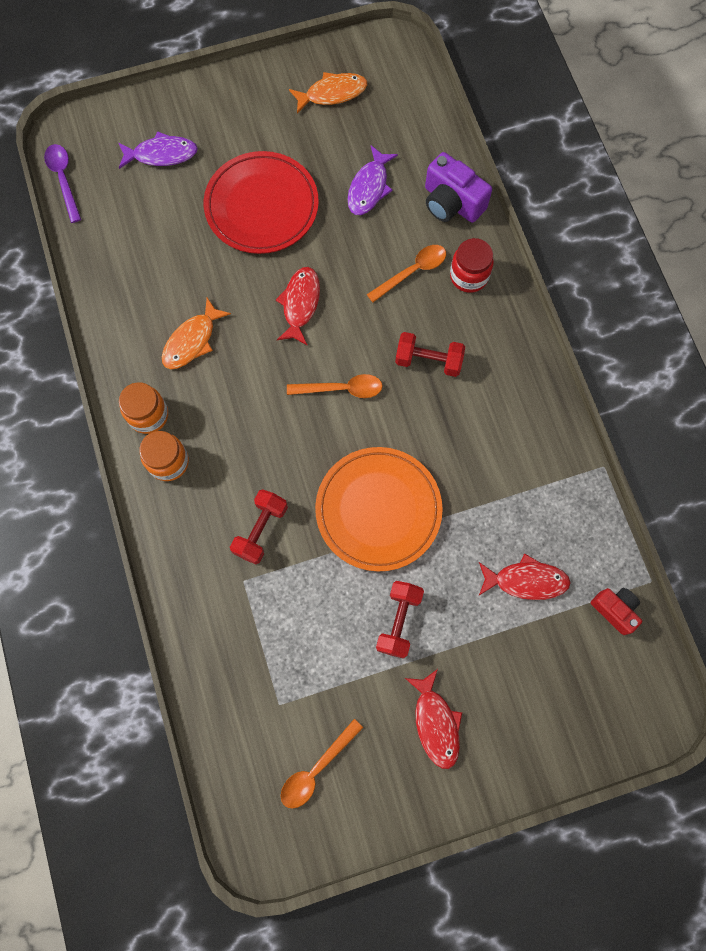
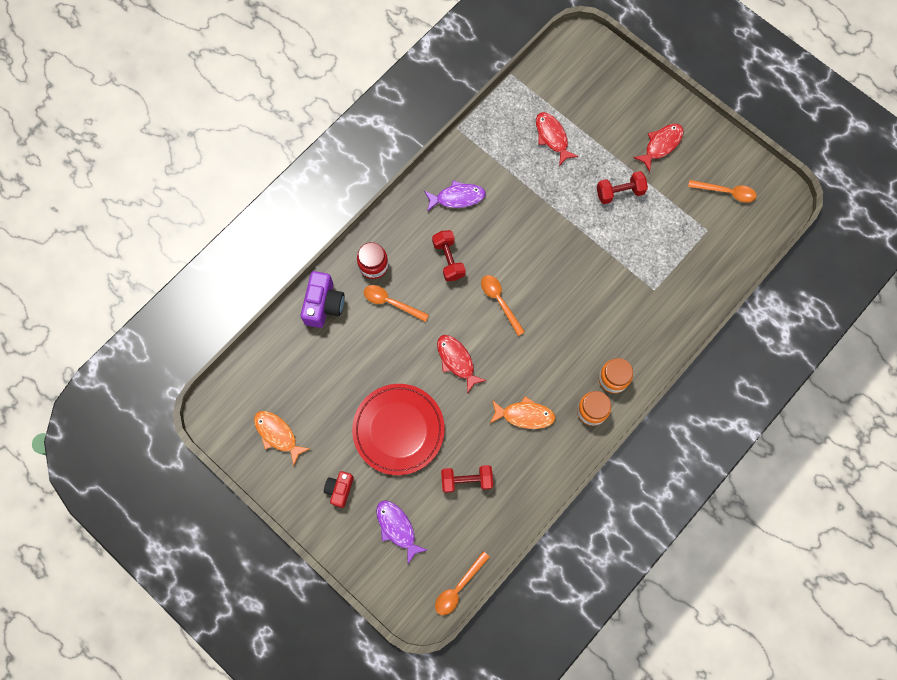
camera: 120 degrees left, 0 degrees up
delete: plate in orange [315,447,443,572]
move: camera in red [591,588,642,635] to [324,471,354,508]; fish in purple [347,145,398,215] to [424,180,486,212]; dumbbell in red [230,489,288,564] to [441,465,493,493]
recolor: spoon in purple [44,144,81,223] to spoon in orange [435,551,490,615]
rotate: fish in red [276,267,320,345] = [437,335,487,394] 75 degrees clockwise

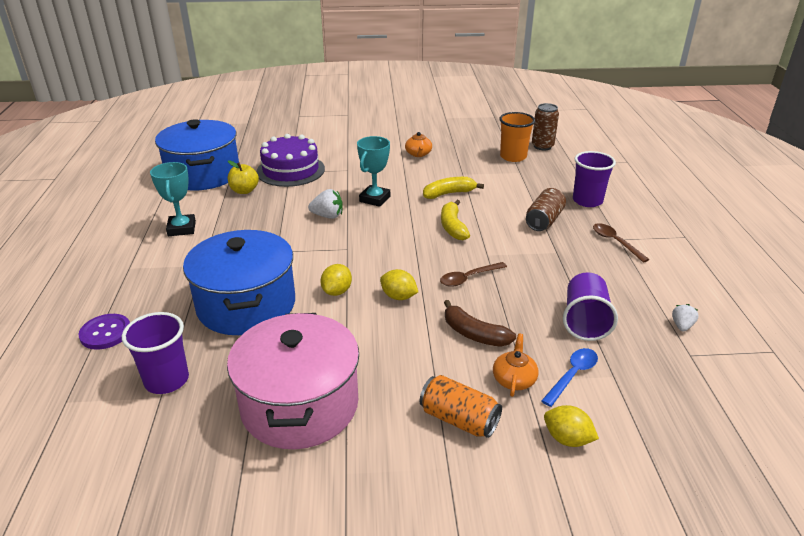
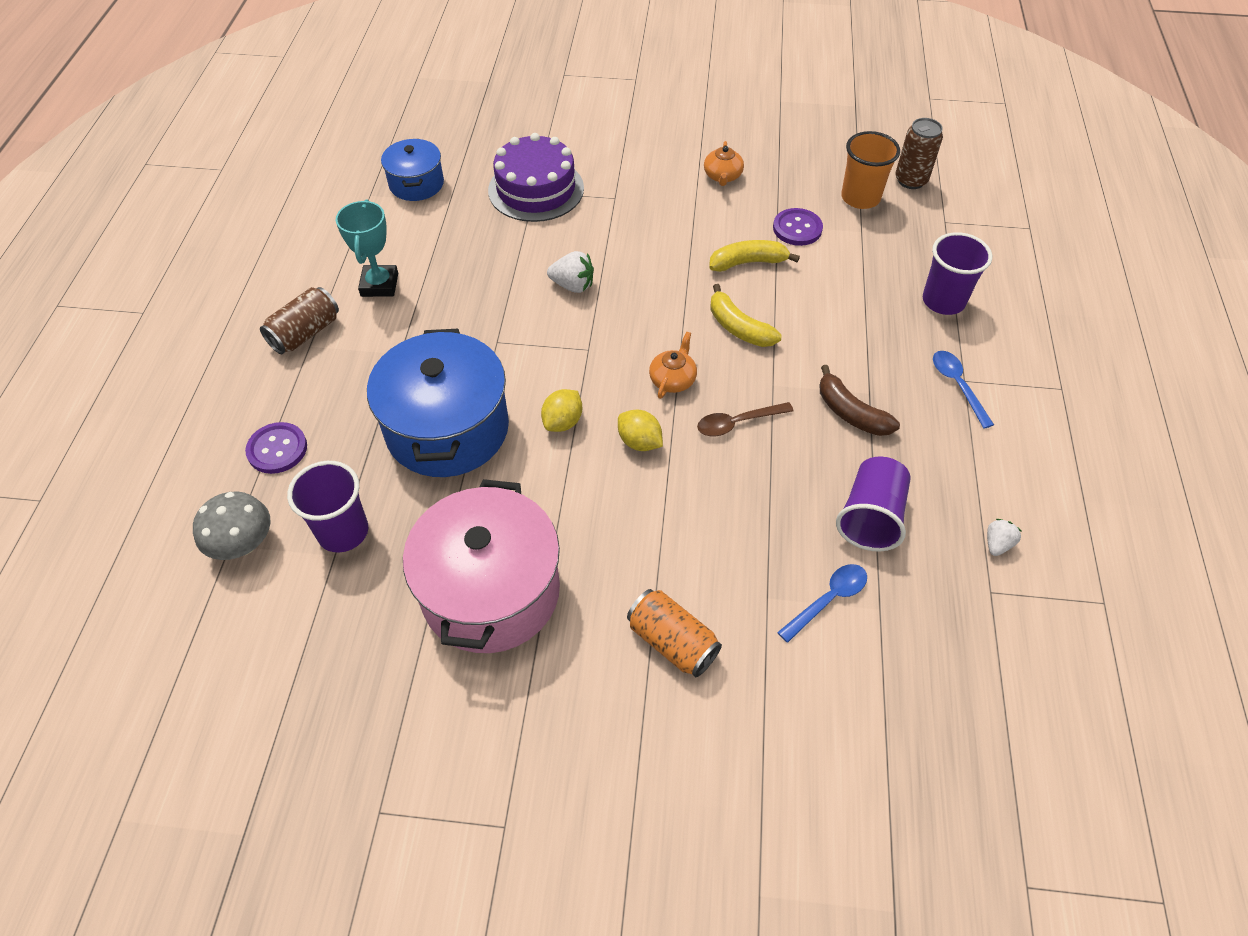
camera: 10 degrees right, 20 degrees up
delete: apple in yellow [228,160,259,194]; trophy in turquoise [357,136,390,207]; lemon in yellow [544,405,599,447]
insert: mushroom in grey [193,491,271,560]; button in purple [773,208,823,246]
move: can in brown [526,188,566,231] to [260,287,339,354]; teapot in orange [493,333,539,397] to [649,332,697,399]; banana in brown [444,300,516,347] to [820,365,900,436]
recolor: spoon in brown [593,223,650,263] to spoon in blue [933,351,994,428]
rotate: banana in yellow [441,200,470,240] = [710,284,782,347] 45 degrees counterclockwise
resize: pot in blue [155,119,239,190] = [381,139,444,201] x0.55

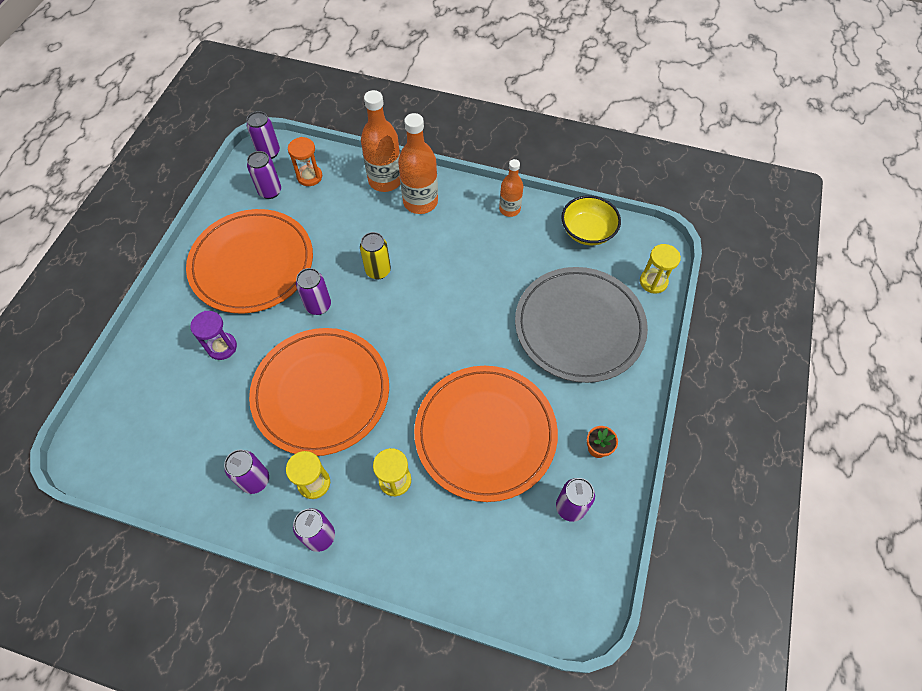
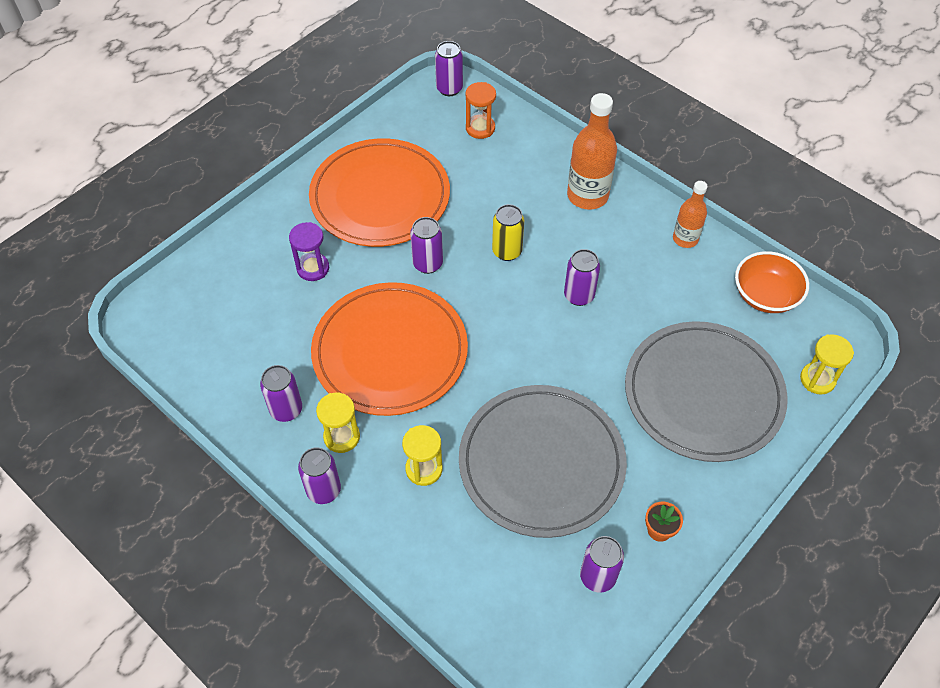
camera: 25 degrees right, 5 degrees down
delete: bottle in orange [361,90,400,192]
move: can in purple [247,151,281,199] to [564,249,600,306]
recolor: plate in orange [414,366,558,502] to plate in grey [459,385,627,538]; bowl in yellow [561,195,621,245] to bowl in orange [735,251,809,313]

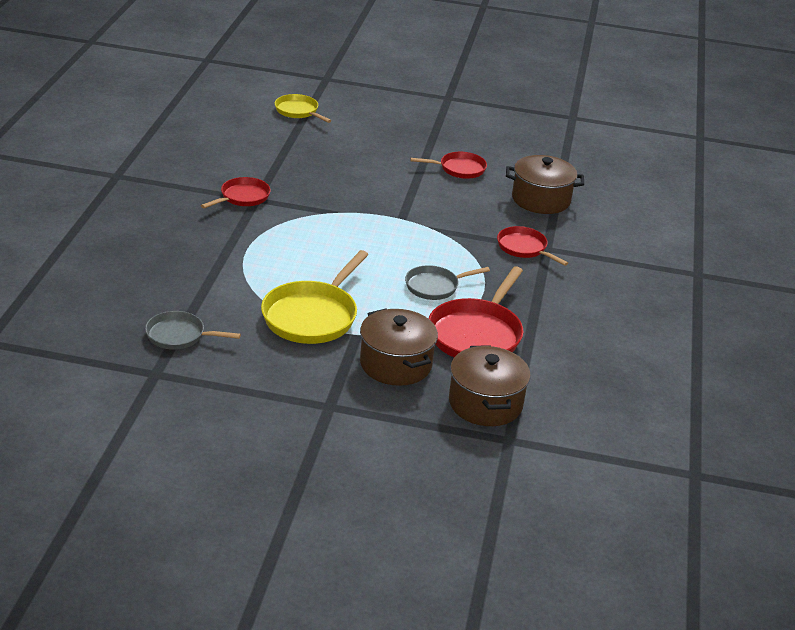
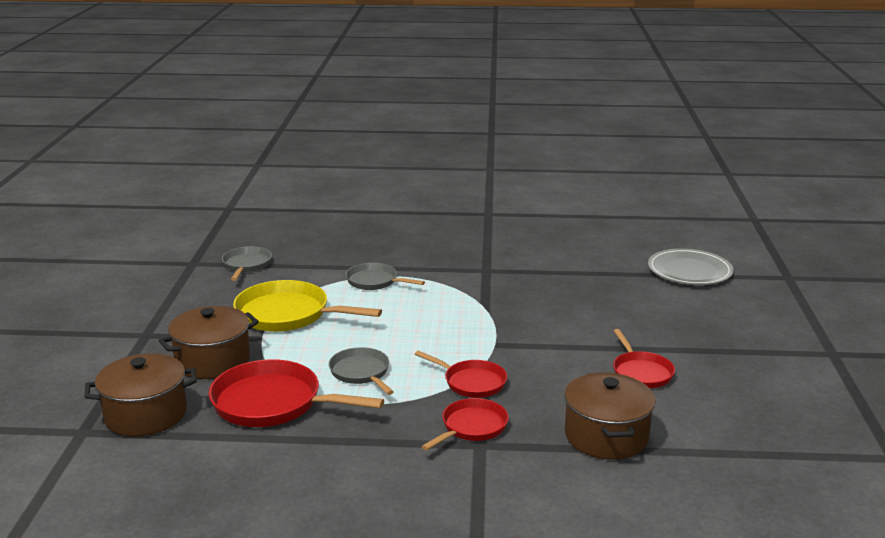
camera: 85 degrees right, 10 degrees down
insert: pan in grey [346,263,425,290]
move: pan in red [201,177,271,208] to [415,351,507,398]
replace: pan in yellow [275,94,332,123] to plate in grey [648,248,734,285]

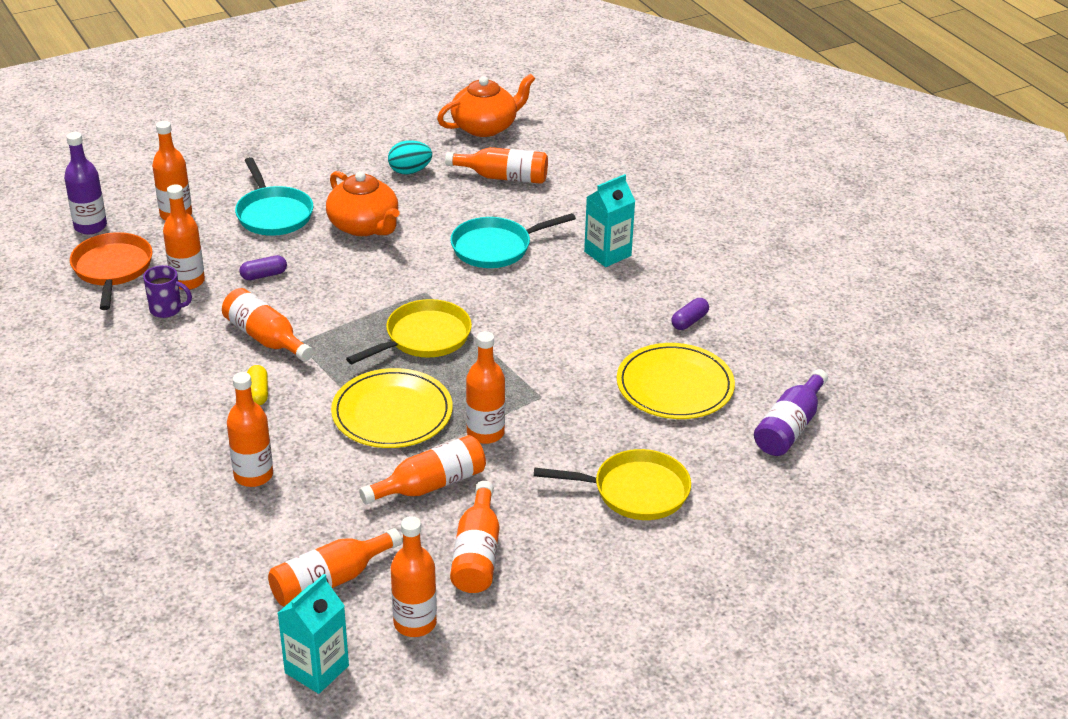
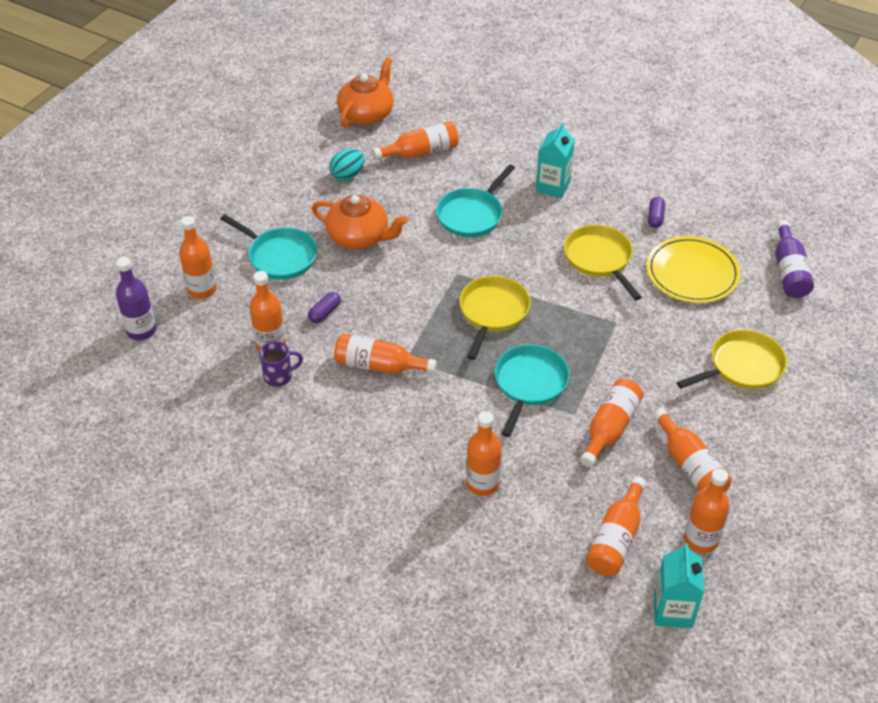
camera: 30 degrees left, 10 degrees up
delete: pan in orange [70,232,153,310]; capsule in yellow [247,365,268,406]; bottle in orange [466,331,505,444]
insert: pan in yellow [564,225,641,300]
replace: plate in yellow [331,368,453,448] to pan in turquoise [495,344,570,437]

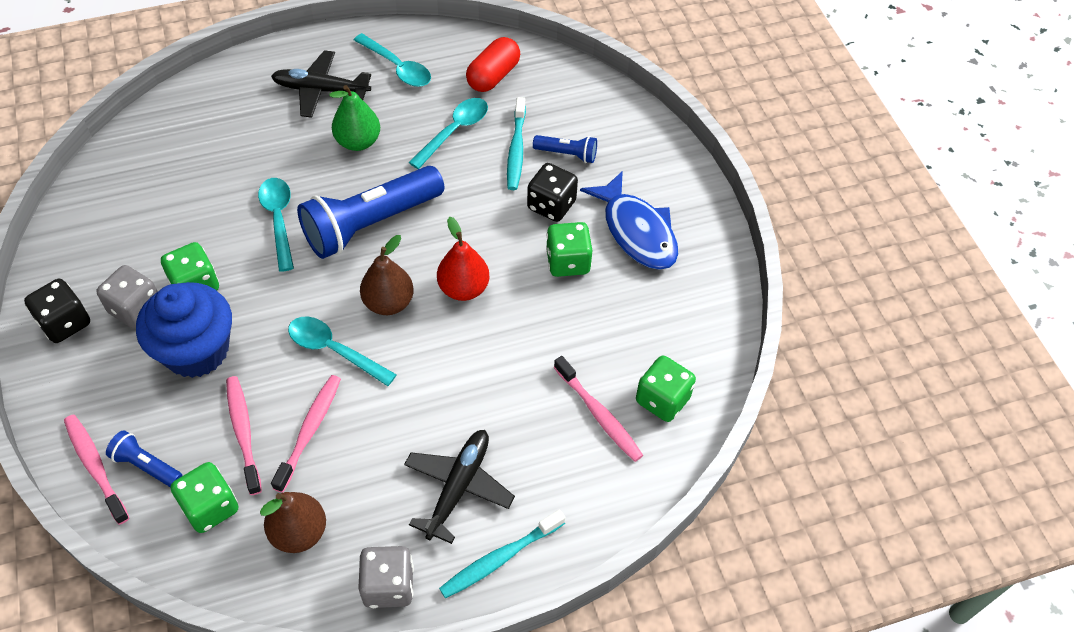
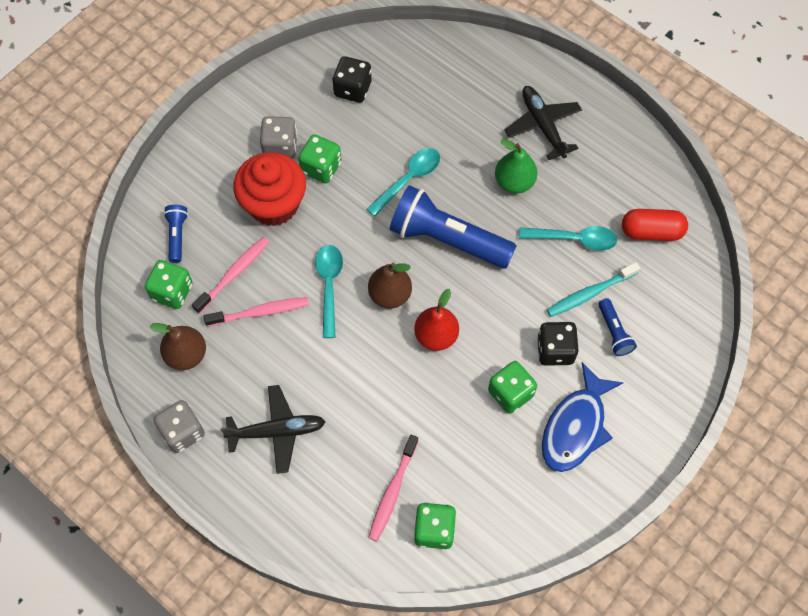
camera: 60 degrees right, 10 degrees up
delete: toothbrush in pink [64,414,129,525]; spoon in turquoise [354,33,431,87]; toothbrush in turquoise [439,509,565,598]
move: dice in black [24,279,90,343] to [332,56,371,103]
recolor: cupcake in blue [136,282,232,378] to cupcake in red [233,152,306,226]

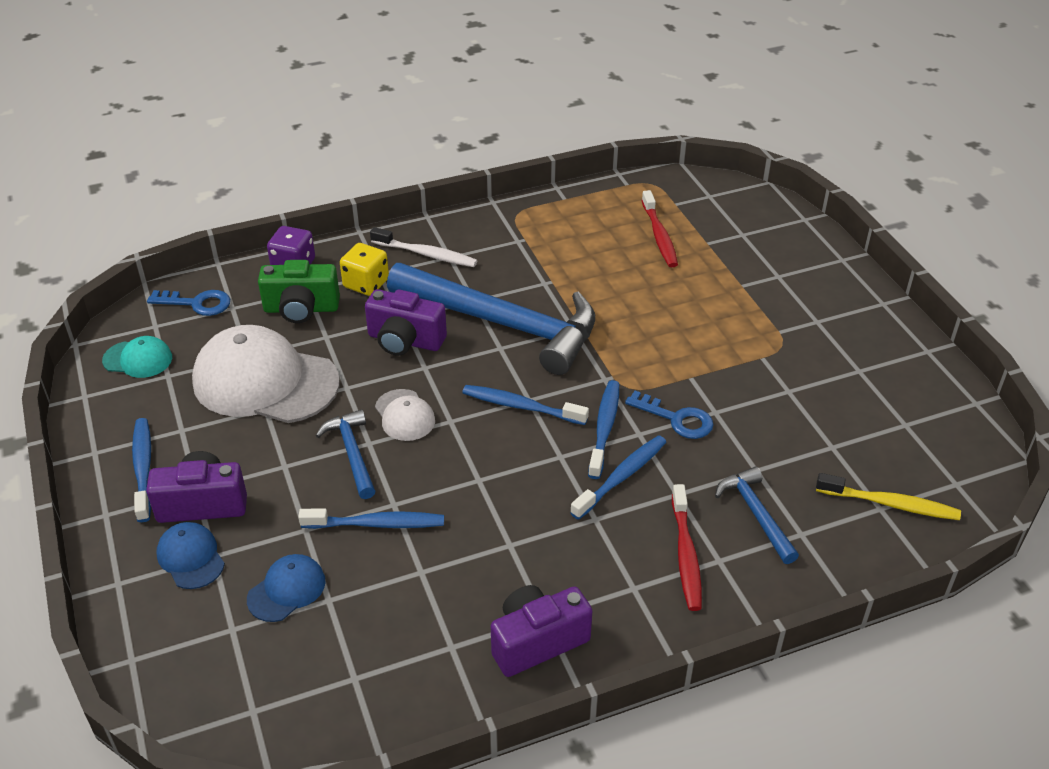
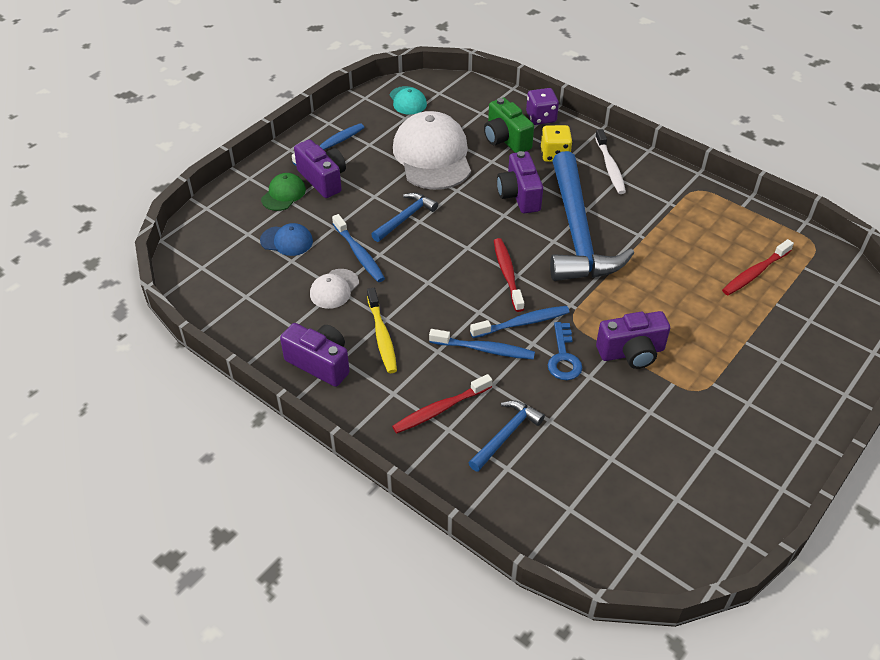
camera: 60 degrees right, 5 degrees up
delete: key in blue [147,290,230,316]
insert: camera in purple [596,311,670,369]
move: cap in white [375,389,435,441] to [310,269,359,309]; toothbrush in yellow [816,473,961,520] to [367,288,397,373]
recolor: cap in blue [157,522,225,589] to cap in green [261,173,306,211]; toothbrush in blue [462,385,589,425] to toothbrush in red [494,238,524,312]

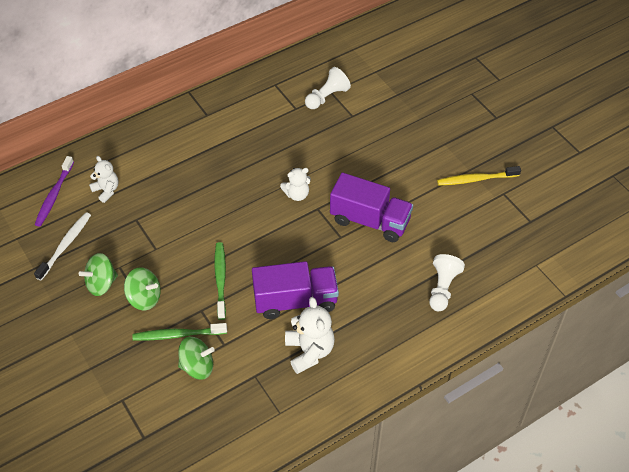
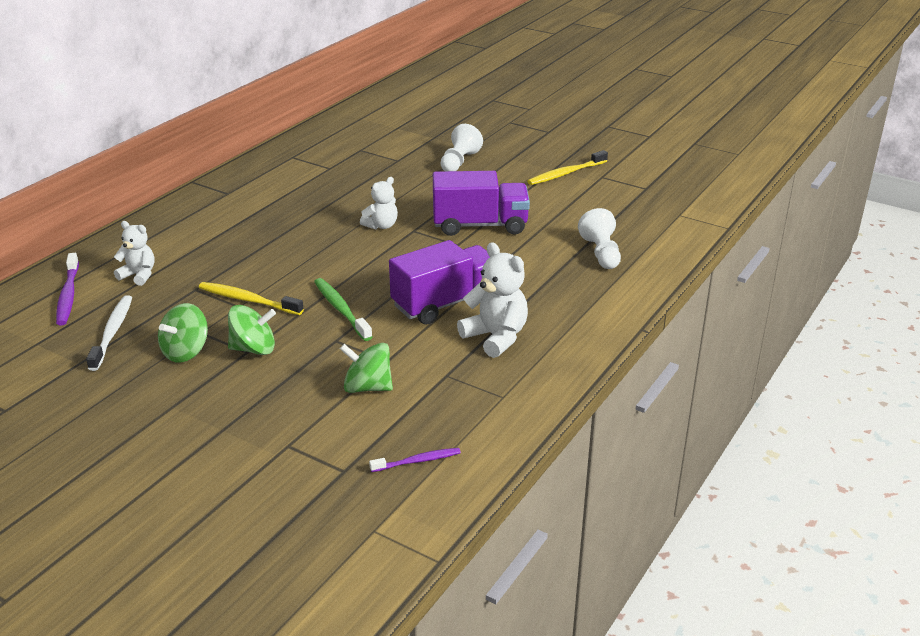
camera: 25 degrees left, 20 degrees down
delete: toothbrush in green [133,323,227,341]
insert: toothbrush in yellow [199,282,304,315]; toothbrush in purple [369,448,461,472]
move: pawn in white [305,67,351,109] to [440,124,483,171]
rotate: spinning top in green [178,337,215,379] = [340,343,393,393] 135 degrees counterclockwise

